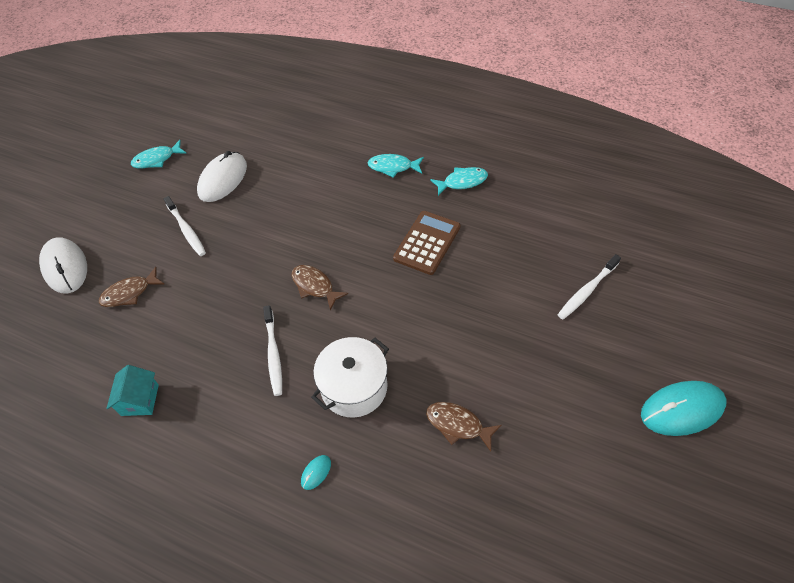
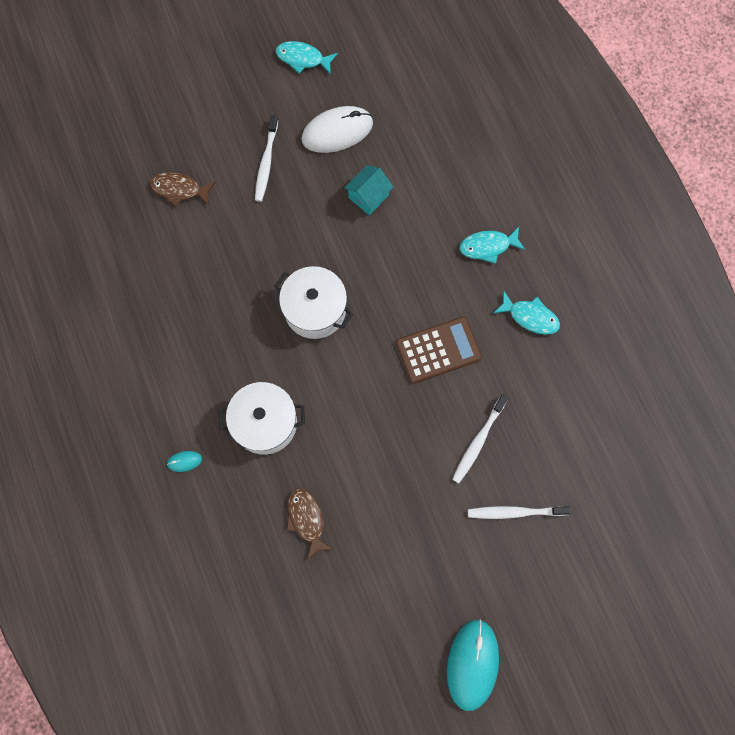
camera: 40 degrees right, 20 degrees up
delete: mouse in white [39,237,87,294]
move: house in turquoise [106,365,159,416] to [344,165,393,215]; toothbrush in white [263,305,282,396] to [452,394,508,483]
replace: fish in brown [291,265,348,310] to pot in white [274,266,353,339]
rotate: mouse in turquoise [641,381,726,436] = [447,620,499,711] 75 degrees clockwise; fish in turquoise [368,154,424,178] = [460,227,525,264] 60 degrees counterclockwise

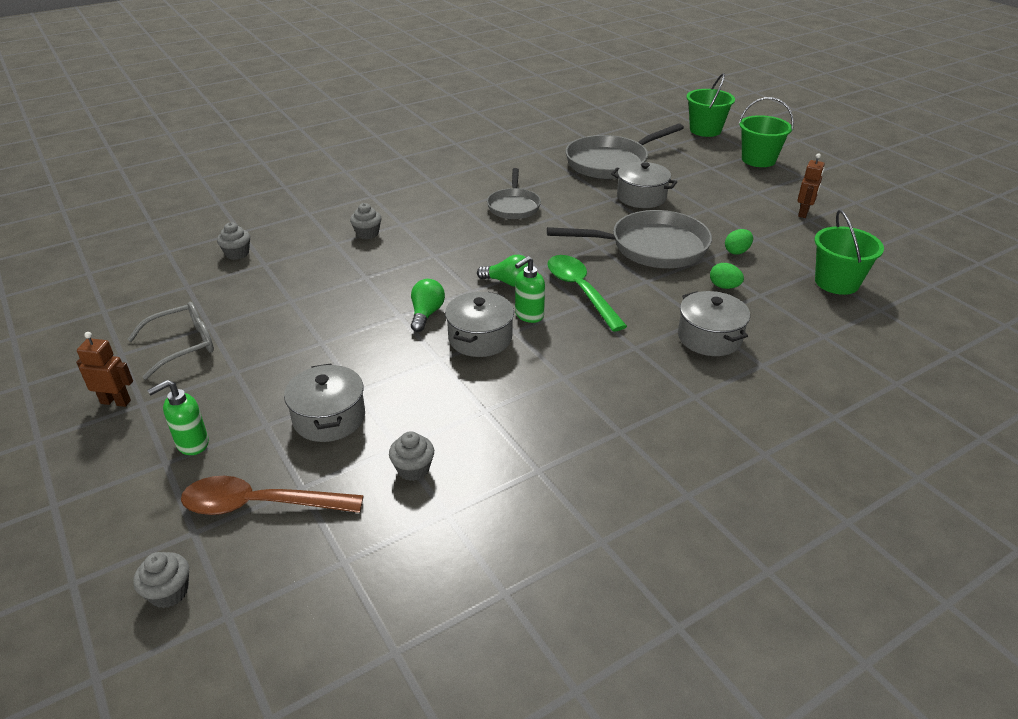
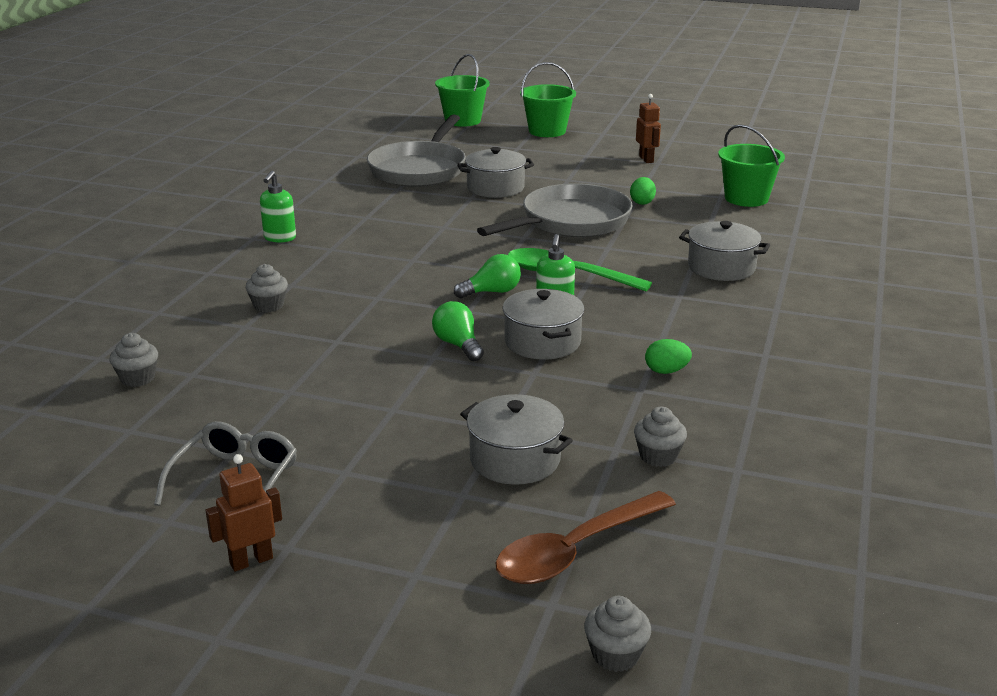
camera: 40 degrees left, 10 degrees down
delete: pan in grey [487,168,541,219]
move: soap dispenser in green [147,380,209,455] to [260,170,296,243]; egg in green [710,263,744,289] to [645,339,692,374]

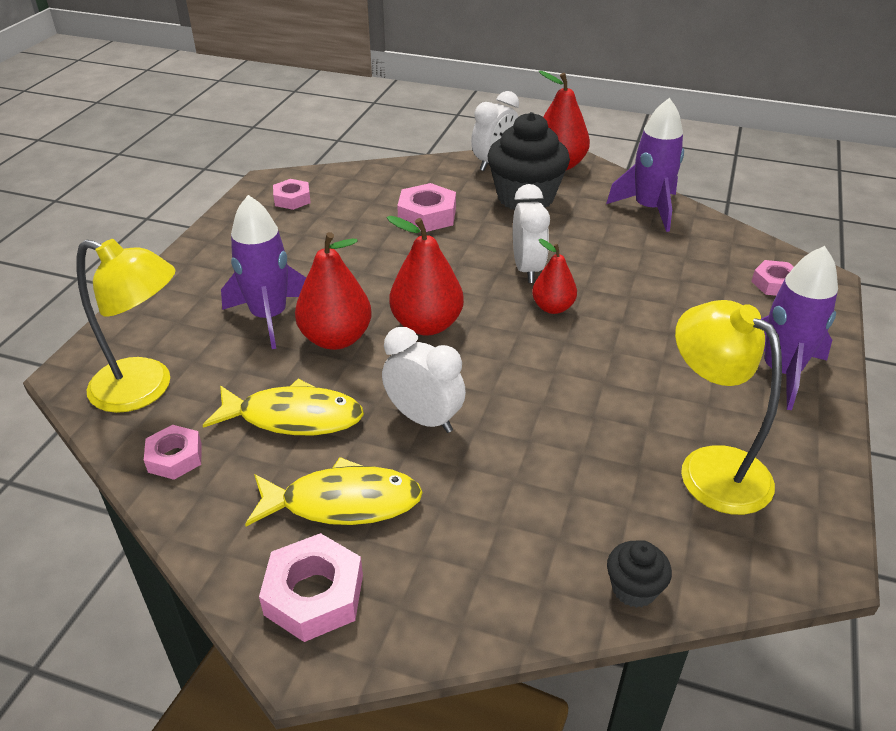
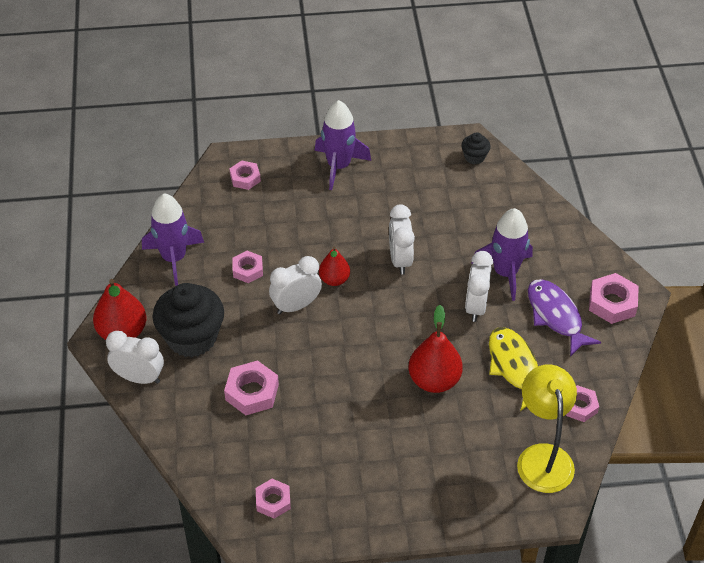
camera: 115 degrees left, 10 degrees up
delete: pear in red [386,216,464,336]; lamp in yellow [675,300,782,515]
insert: nut in pink [232,251,263,283]; clock in white [389,205,415,275]
move: cupcake in black [607,540,672,608] to [462,132,491,164]; rocket in purple [221,195,306,349] to [471,208,533,301]
recolor: fish in yellow [245,457,423,526] to fish in purple [528,279,601,357]

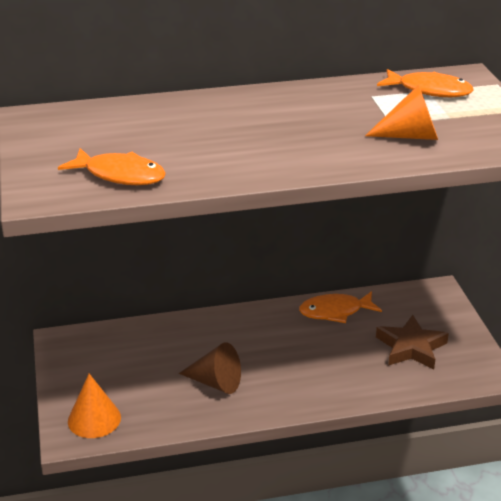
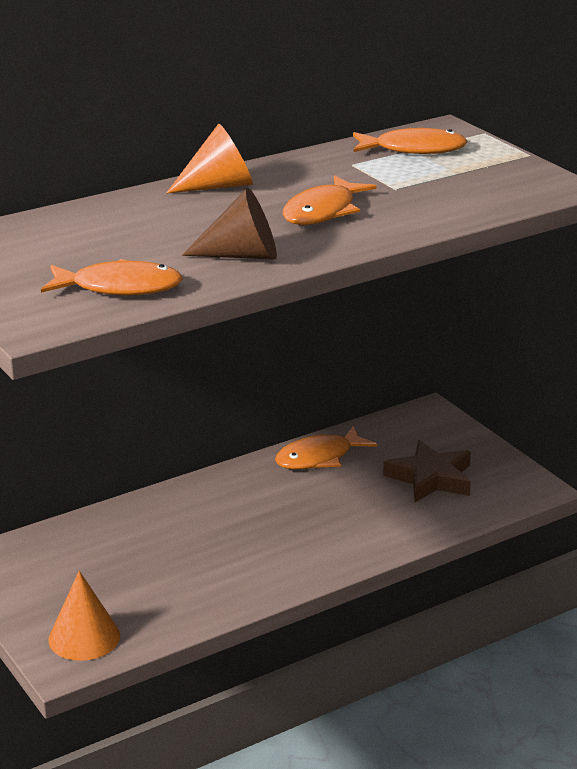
camera: 20 degrees left, 5 degrees down
insert: fish in orange [283,175,376,225]
move: cone in orange [365,85,438,140] to [166,124,253,194]; cone in brown [179,342,241,394] to [182,188,277,260]

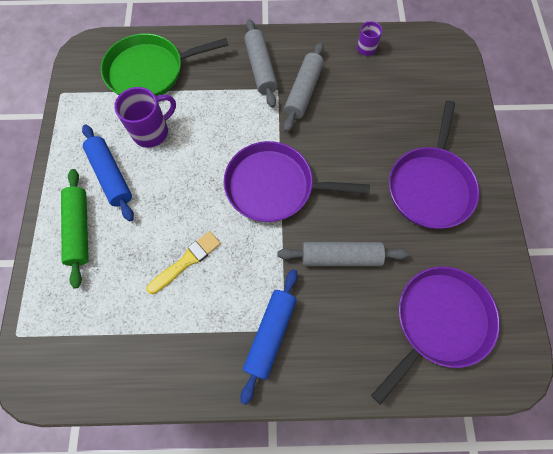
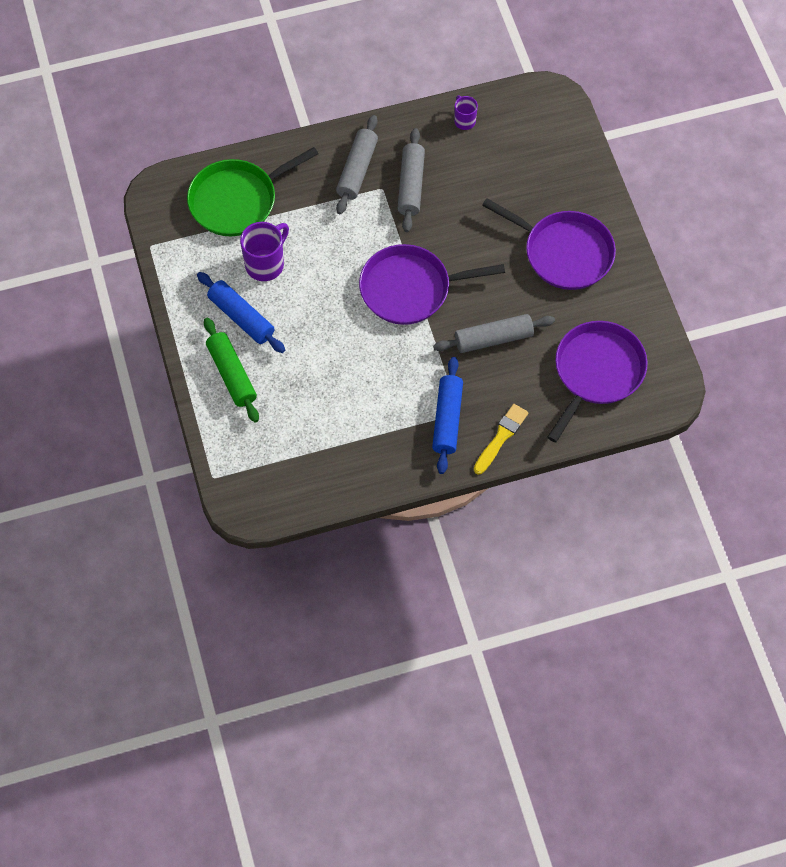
camera: 15 degrees left, 5 degrees down
move: brush in yellow [147,231,221,294] to [474,404,529,474]
rotate: rolling pin in grey [244,19,278,108] = [336,115,378,214] 45 degrees clockwise; pan in purple [389,101,479,229] = [482,198,616,290] 60 degrees counterclockwise

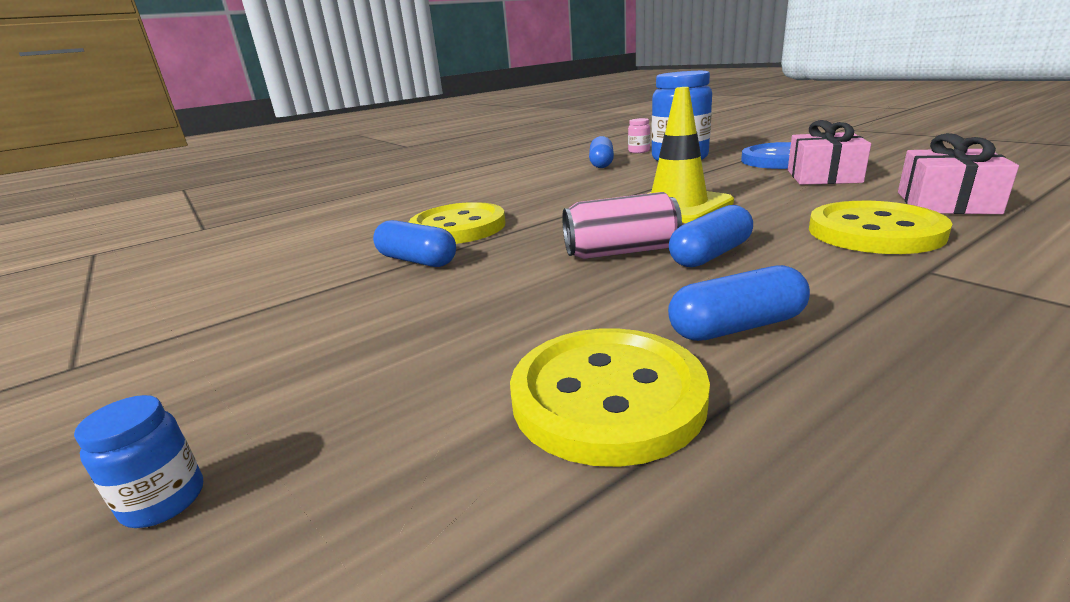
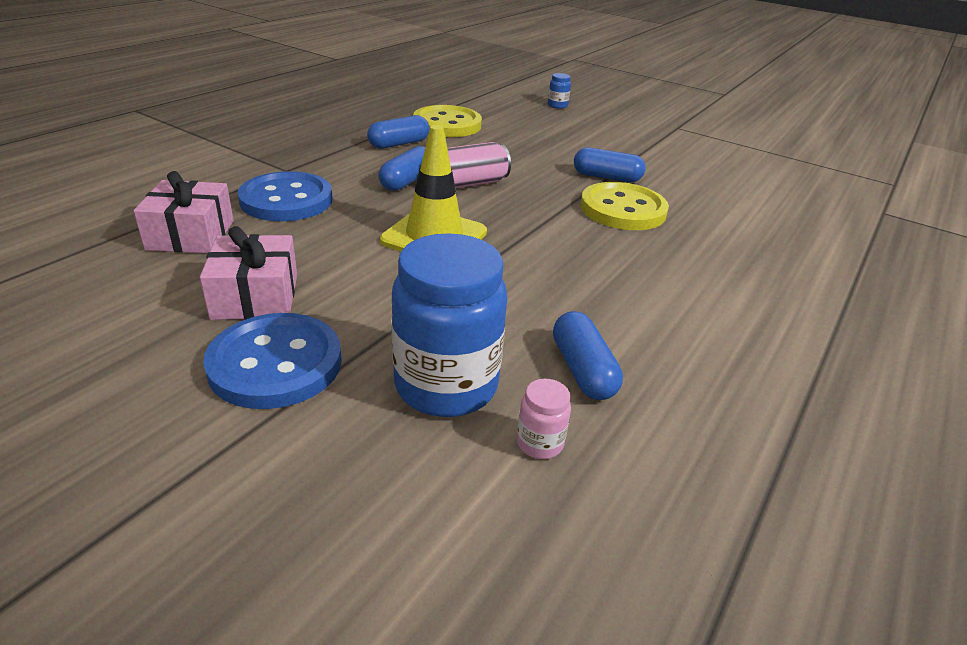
camera: 155 degrees right, 10 degrees up
recolor: button in yellow [809,201,952,254] to button in blue [238,171,333,221]

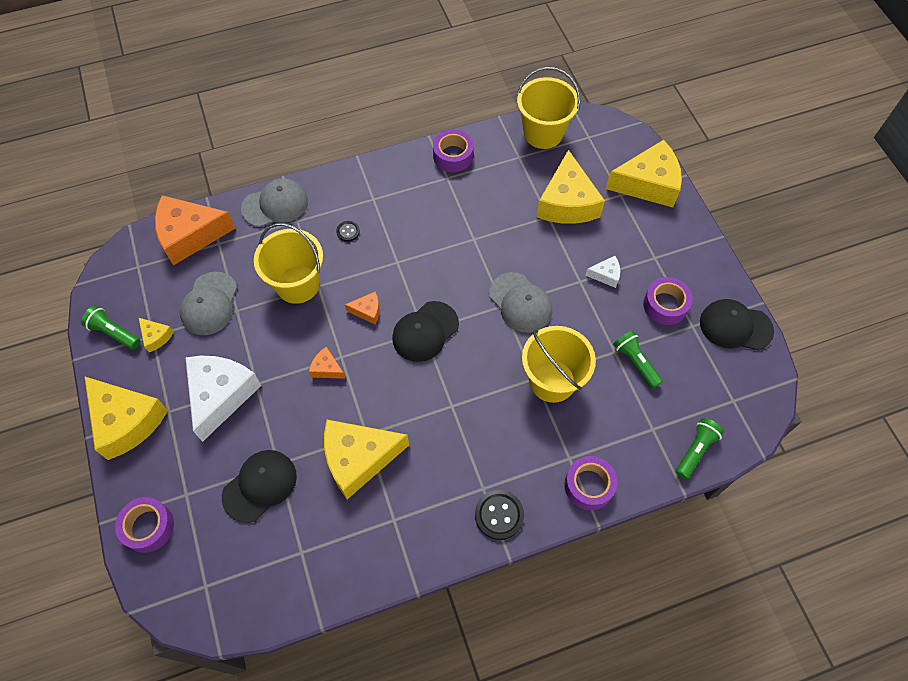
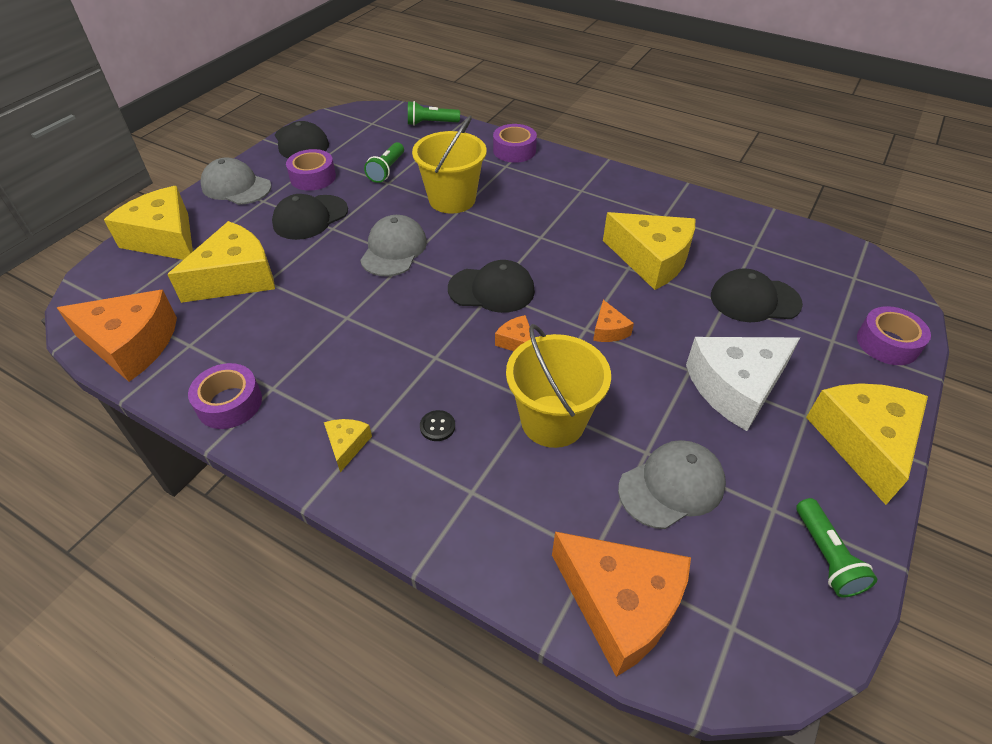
camera: 130 degrees left, 15 degrees down
delete: button in black [475,490,524,540]
move: cap in grey [241,179,308,227] to [200,157,272,205]; cheese in yellow [139,318,174,352] to [324,419,372,472]
replace: bucket in yellow [517,67,580,149] to cheese in orange [57,290,177,382]; cheese in white [585,256,620,288] to cap in black [272,194,348,240]

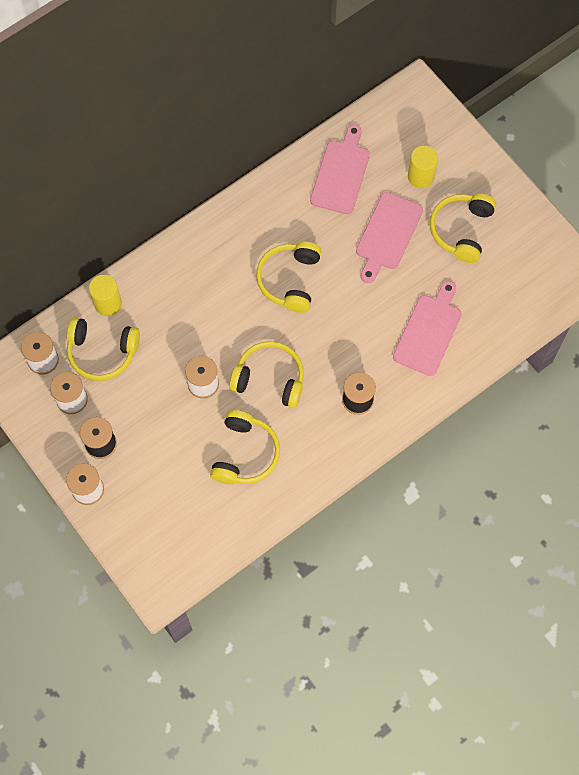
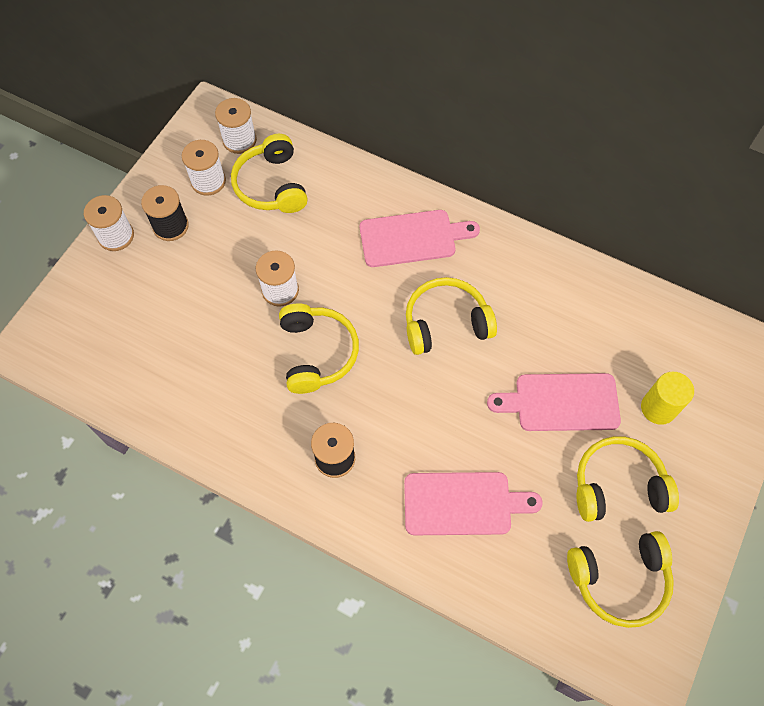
camera: 65 degrees right, 5 degrees down
delete: cylinder in yellow [89,275,122,316]
move: cutting board in pink [310,124,370,214] to [360,210,480,267]; headphones in yellow [210,410,280,484] to [567,531,674,628]

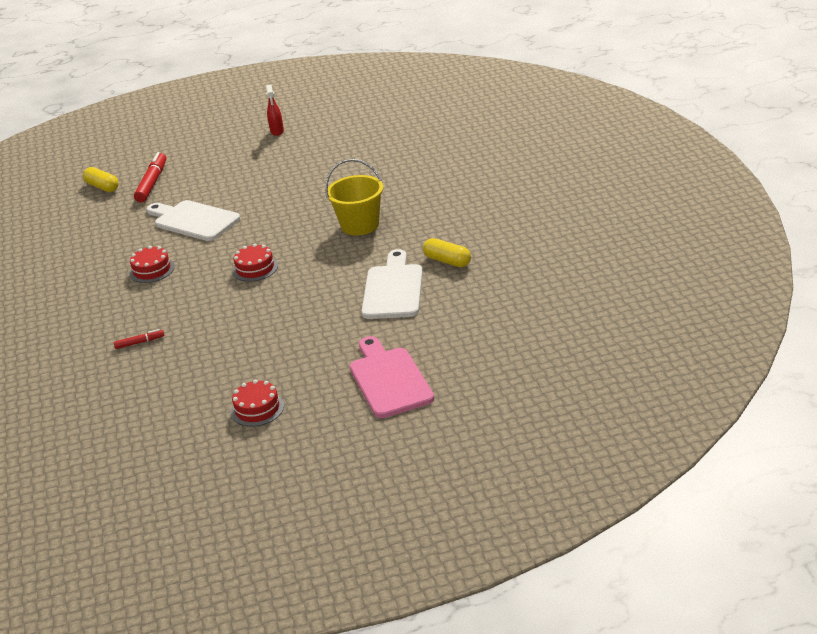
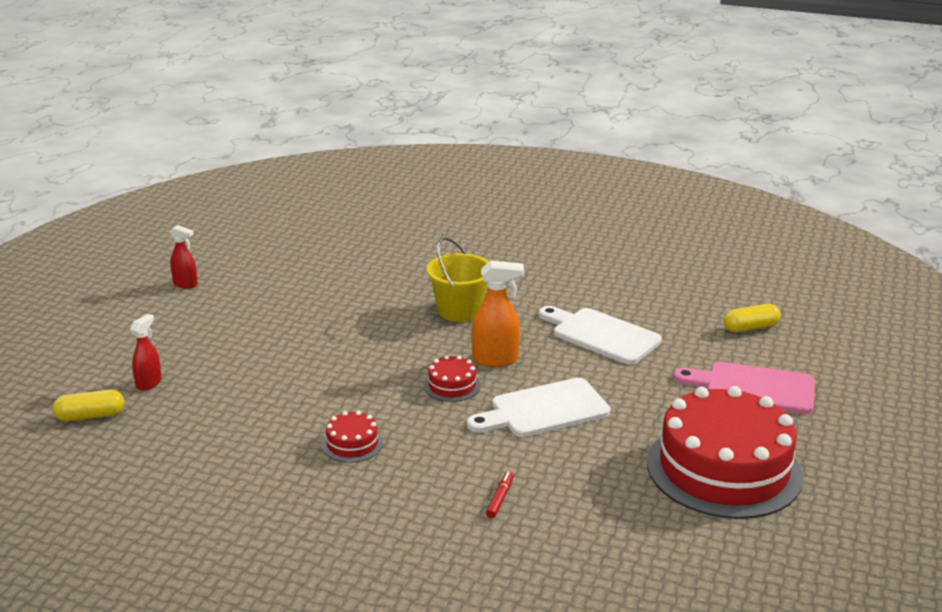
camera: 60 degrees left, 5 degrees down
insert: spray bottle in orange [471,260,524,367]
move: cutting board in white [146,200,240,241] to [467,378,610,437]; capsule in yellow [423,238,471,267] to [724,304,781,332]
replace: marker in red [134,152,166,202] to spray bottle in red [130,314,162,391]
resize: cake in red [231,380,284,427] = [647,386,803,519] x2.44

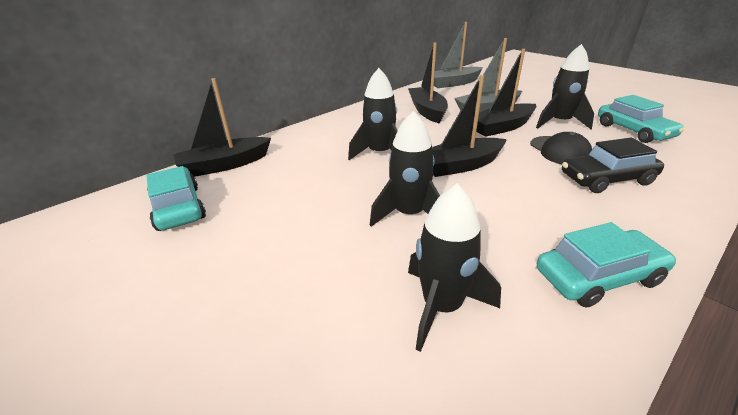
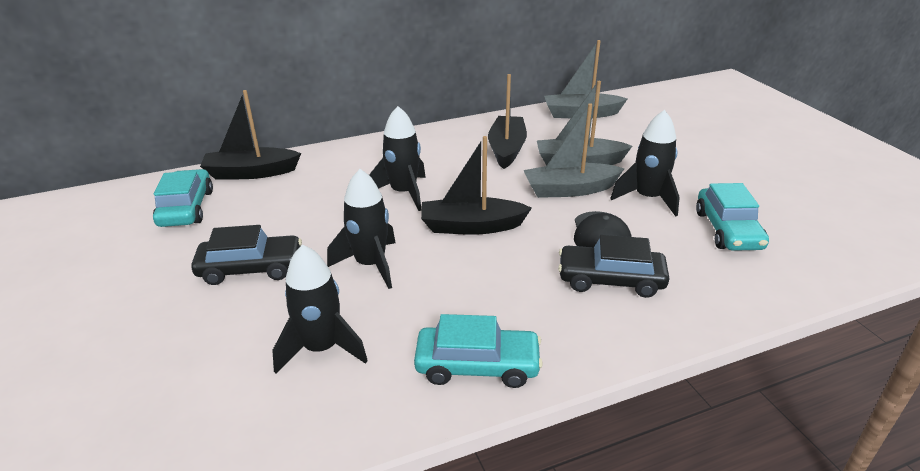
camera: 20 degrees right, 0 degrees up
insert: car in black [191,225,302,285]
recolor: boat in black [476,49,536,137] to boat in grey [523,103,625,198]

